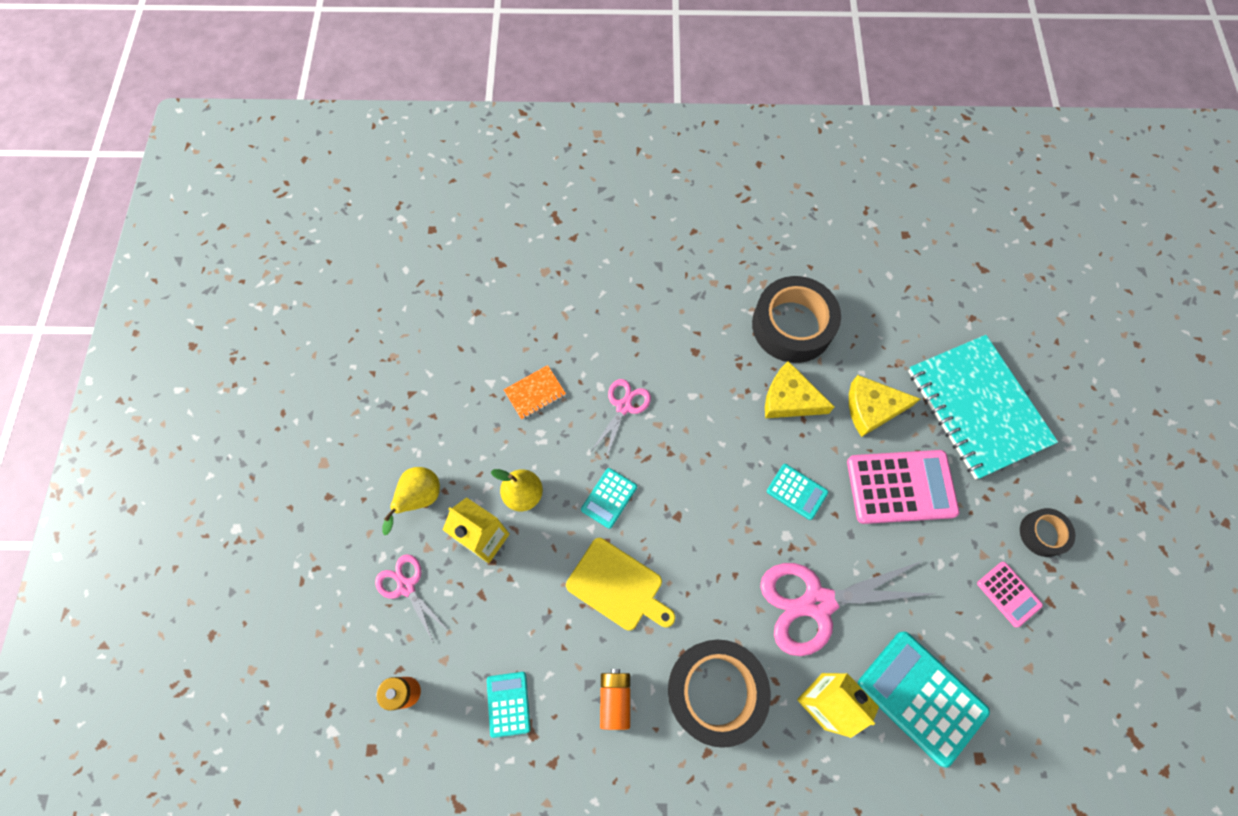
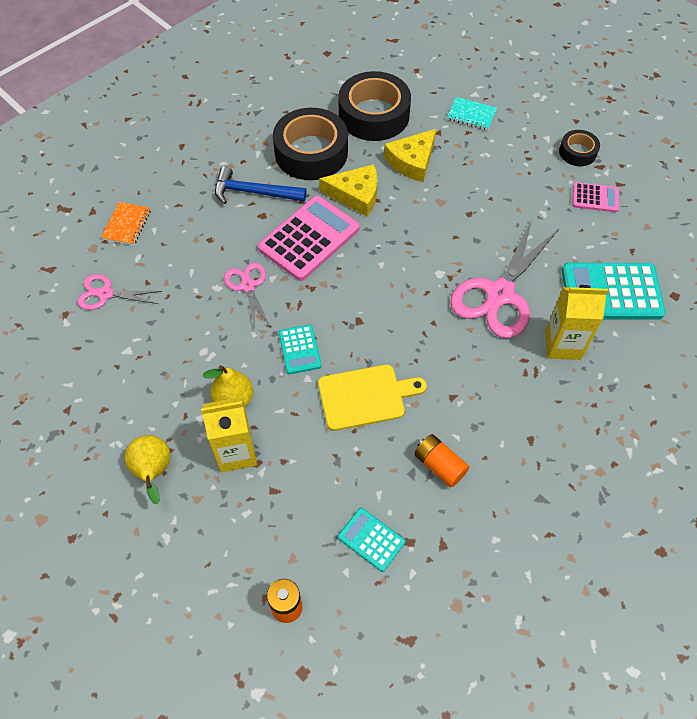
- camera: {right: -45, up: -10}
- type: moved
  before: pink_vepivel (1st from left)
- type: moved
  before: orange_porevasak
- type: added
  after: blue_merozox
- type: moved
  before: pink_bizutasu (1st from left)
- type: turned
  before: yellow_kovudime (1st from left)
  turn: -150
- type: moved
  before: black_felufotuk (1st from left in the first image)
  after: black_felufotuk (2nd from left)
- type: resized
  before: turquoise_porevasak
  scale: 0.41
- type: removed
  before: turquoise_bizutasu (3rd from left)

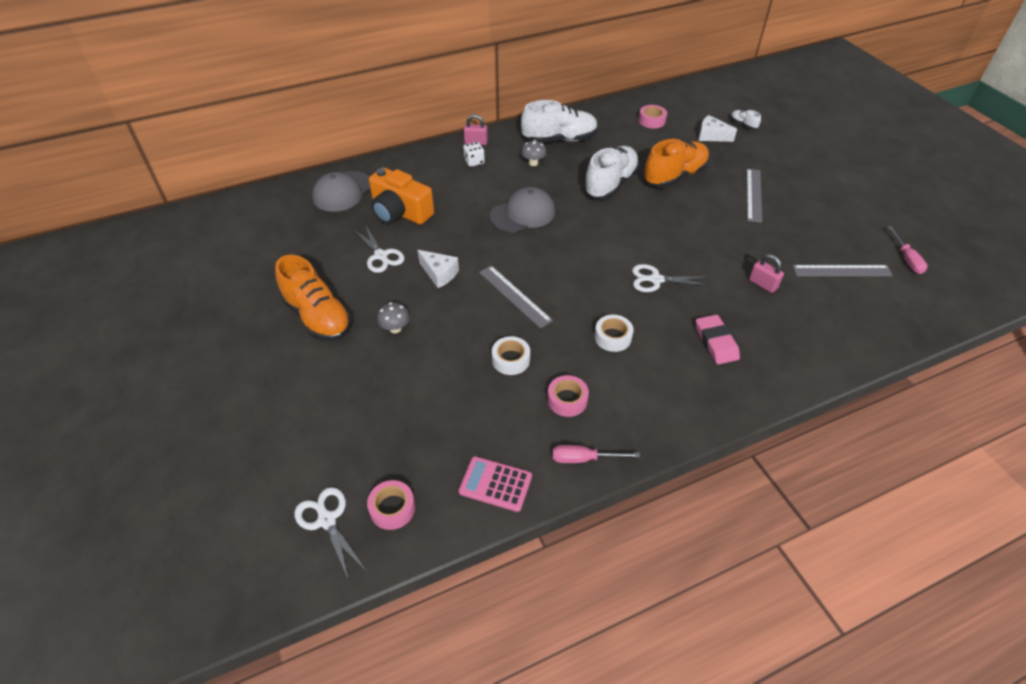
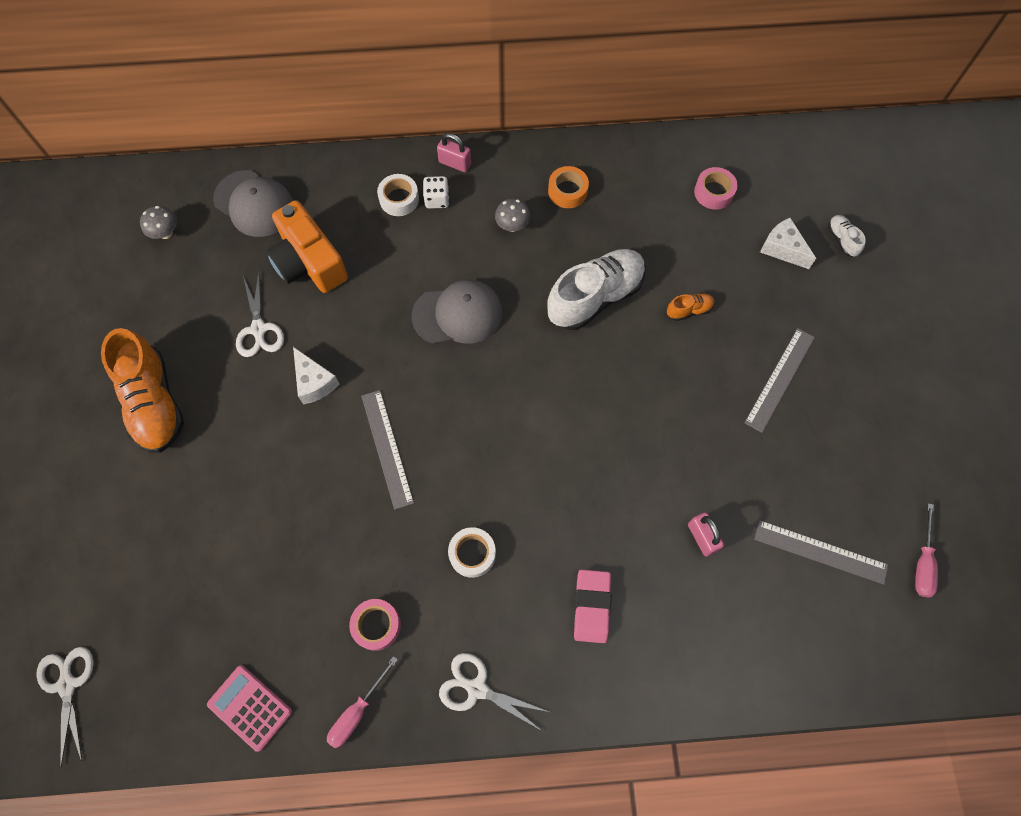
- camera: {right: 20, up: 20}
- type: moved
  before: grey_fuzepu (1st from left)
- type: turned
  before: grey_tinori (1st from left)
  turn: -105
- type: turned
  before: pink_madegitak (1st from left)
  turn: -75
- type: moved
  before: white_felufotuk (1st from left)
- type: moved
  before: white_vepivel (3rd from left)
- type: replaced
  before: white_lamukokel (1st from left)
  after: orange_felufotuk
- type: resized
  before: orange_lamukokel (2nd from left)
  scale: 0.43
- type: removed
  before: pink_felufotuk (1st from left)

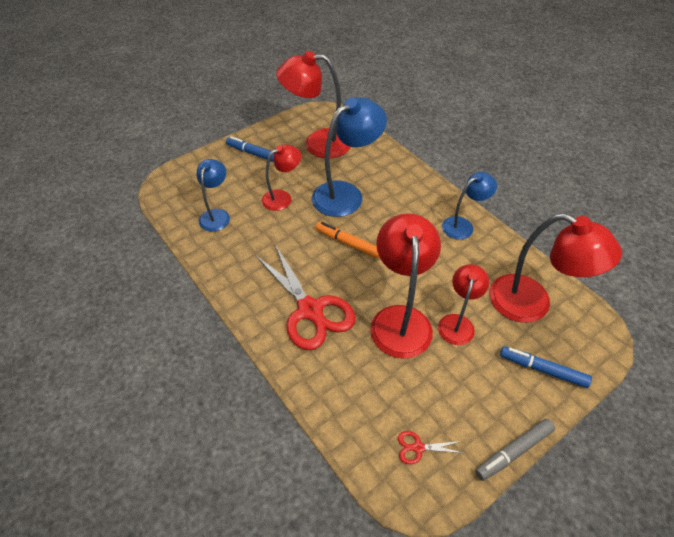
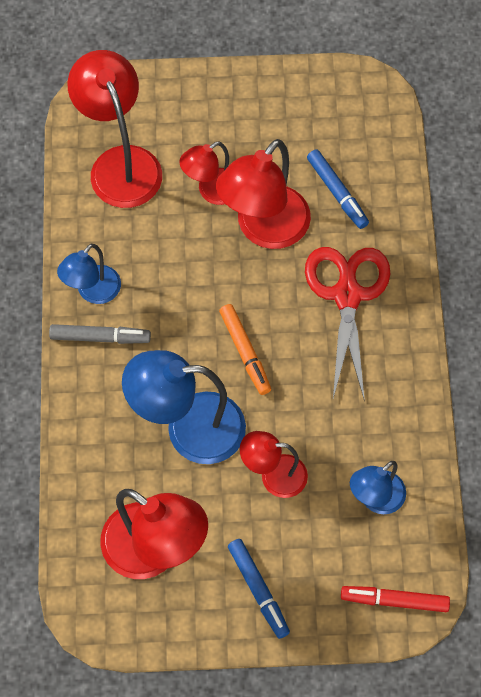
- camera: {right: -145, up: 15}
- type: moved
  before: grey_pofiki
- type: turned
  before: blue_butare (3rd from left in the first image)
  turn: -60
- type: moved
  before: blue_pofiki (2nd from left)
- type: added
  after: red_pofiki
- type: removed
  before: red_vepivel (2nd from left)

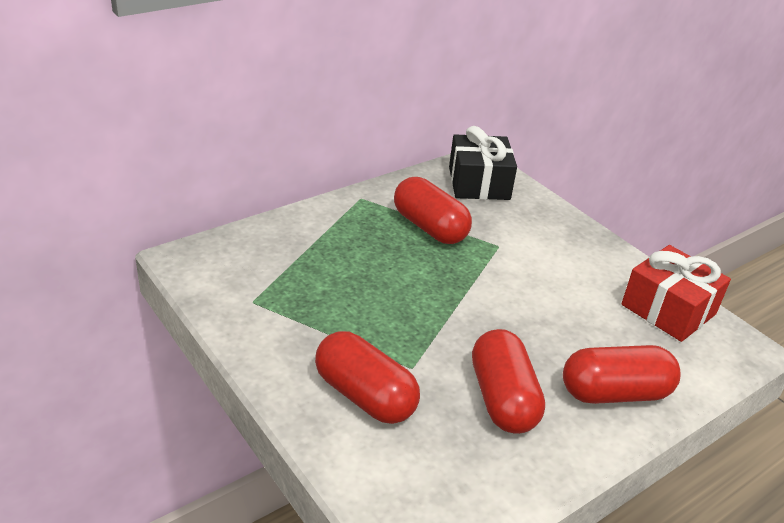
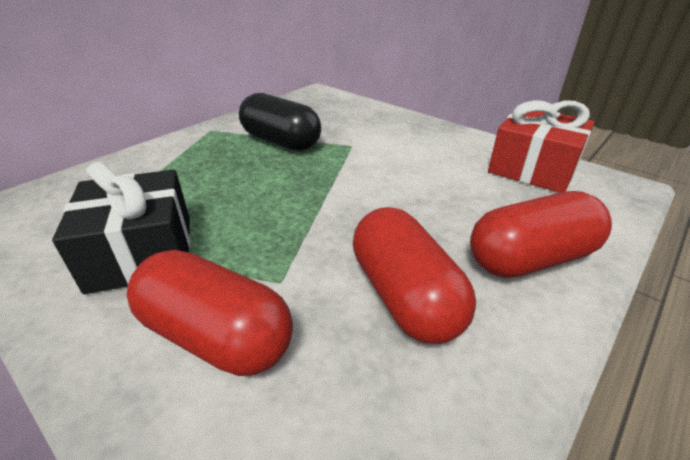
- camera: {right: -10, up: 0}
- type: moved
  before: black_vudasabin
- type: recoloured
  before: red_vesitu (2nd from left)
  after: black_vesitu

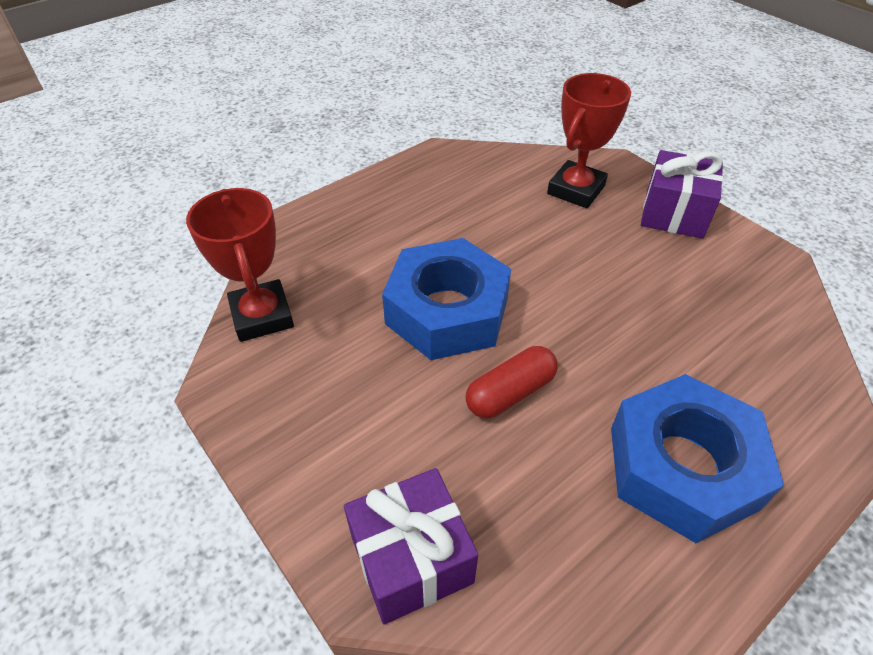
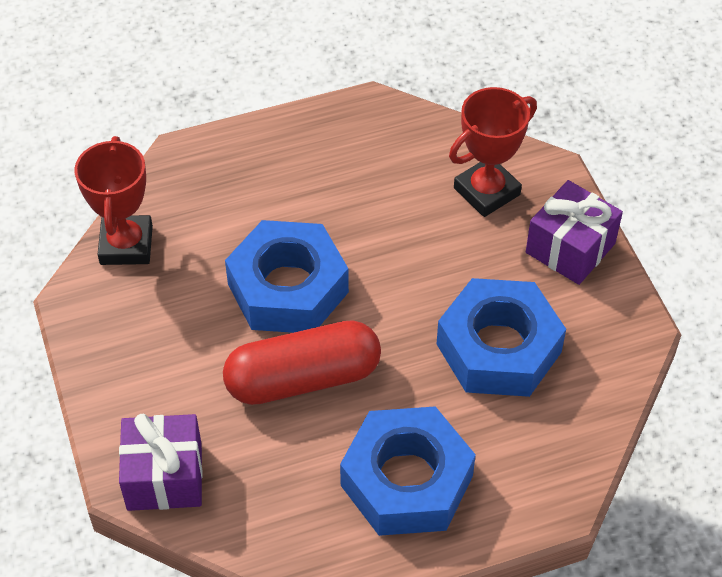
- camera: {right: 20, up: 5}
- type: resized
  before: red_vesitu
  scale: 1.7
- type: added
  after: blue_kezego (3rd from left)

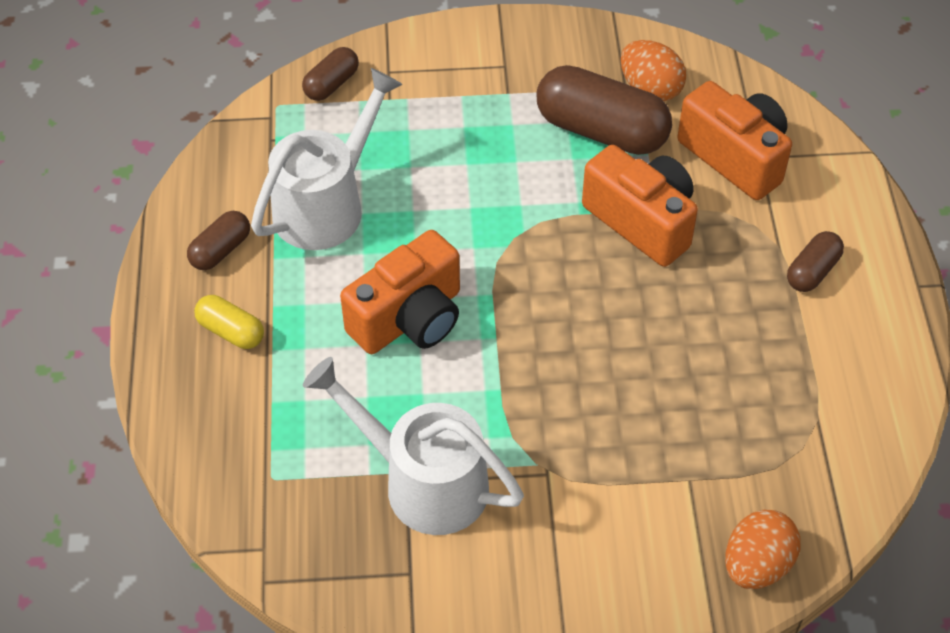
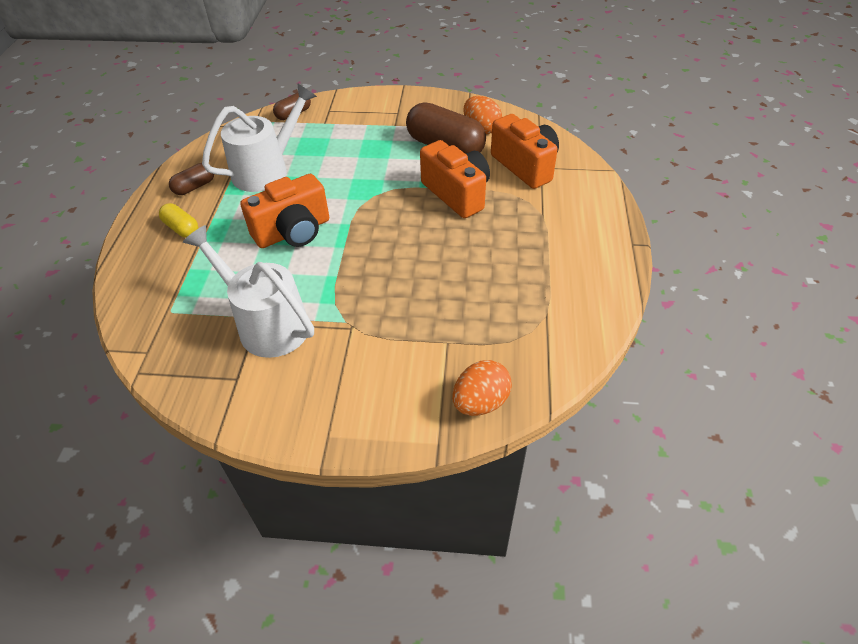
- camera: {right: 10, up: -5}
- type: removed
  before: brown_vesitu (4th from left)

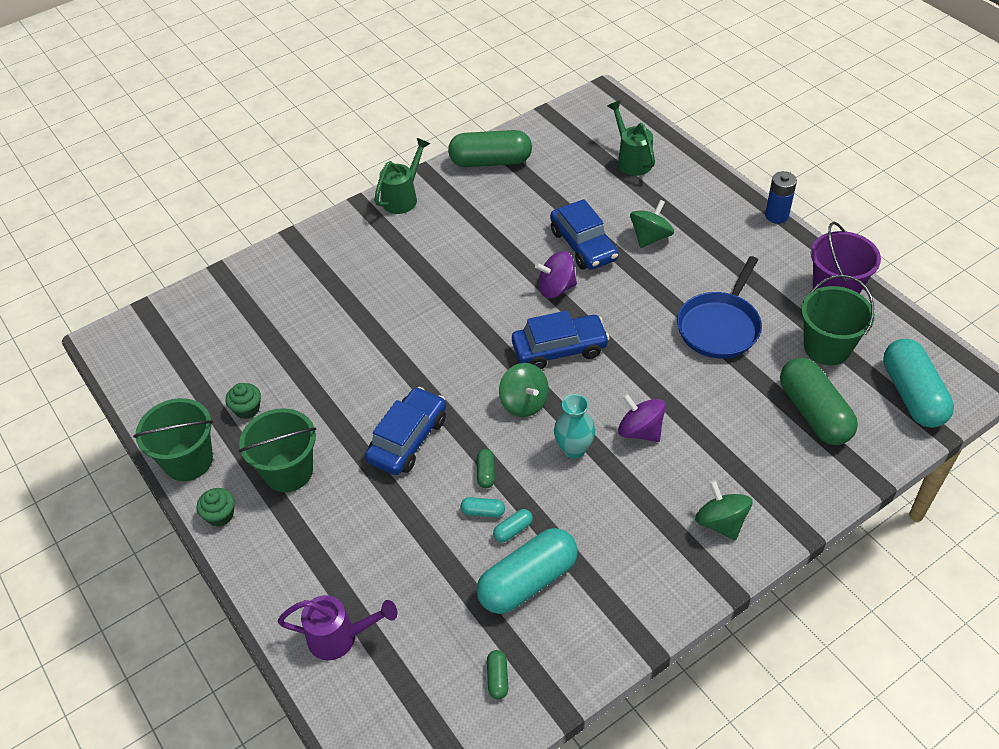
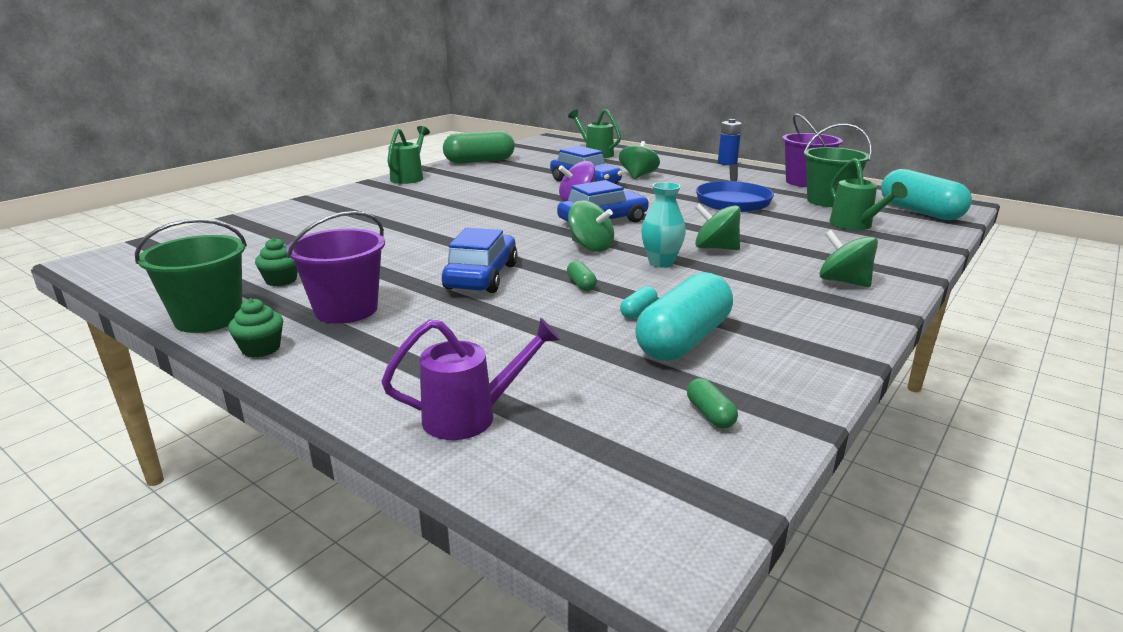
- camera: {right: -20, up: -25}
- type: recoloured
  before: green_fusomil (2nd from left)
  after: purple_fusomil (1st from left)
- type: recoloured
  before: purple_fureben (2nd from left)
  after: green_fureben (3rd from left)
- type: replaced
  before: green_vesitu (4th from left)
  after: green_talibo (3rd from left)
- type: removed
  before: turquoise_vesitu (1st from left)

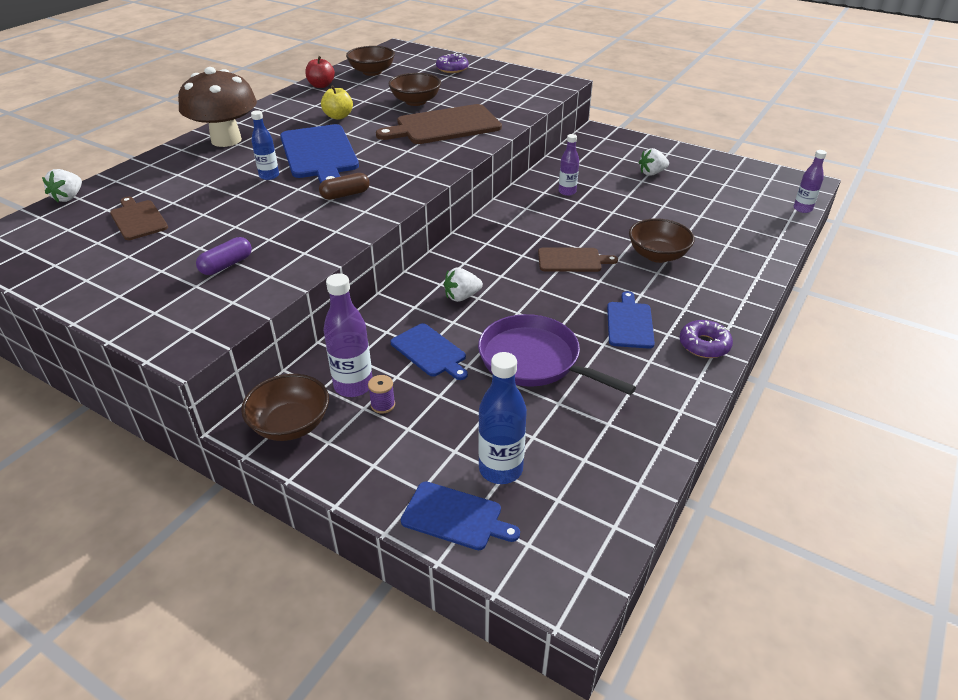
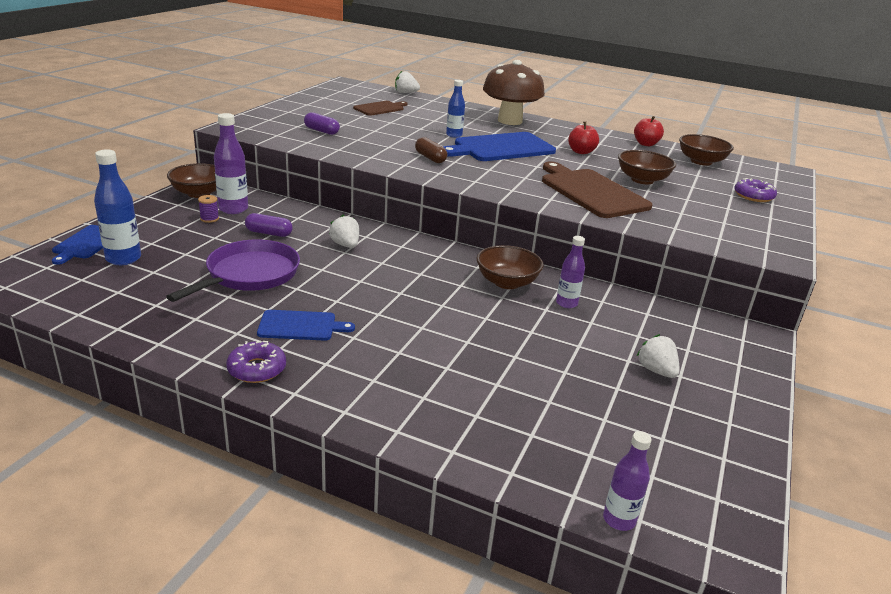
- camera: {right: 80, up: -10}
- type: replaced
  before: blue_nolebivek (2nd from left)
  after: purple_vesitu (1st from left)
- type: moved
  before: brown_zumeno (4th from left in the first image)
  after: brown_zumeno (2nd from left)
- type: recoloured
  before: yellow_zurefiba
  after: red_zurefiba (1st from left)
- type: removed
  before: brown_nolebivek (3rd from left)

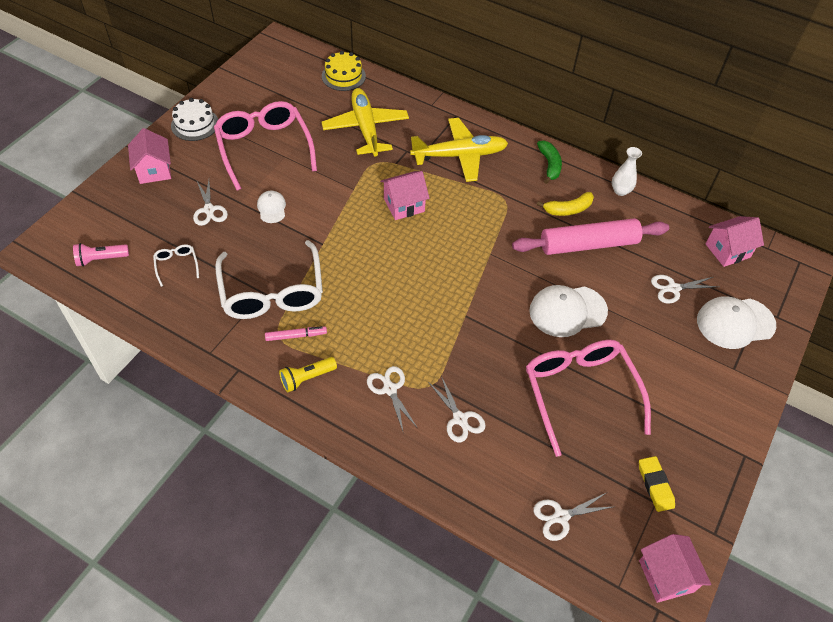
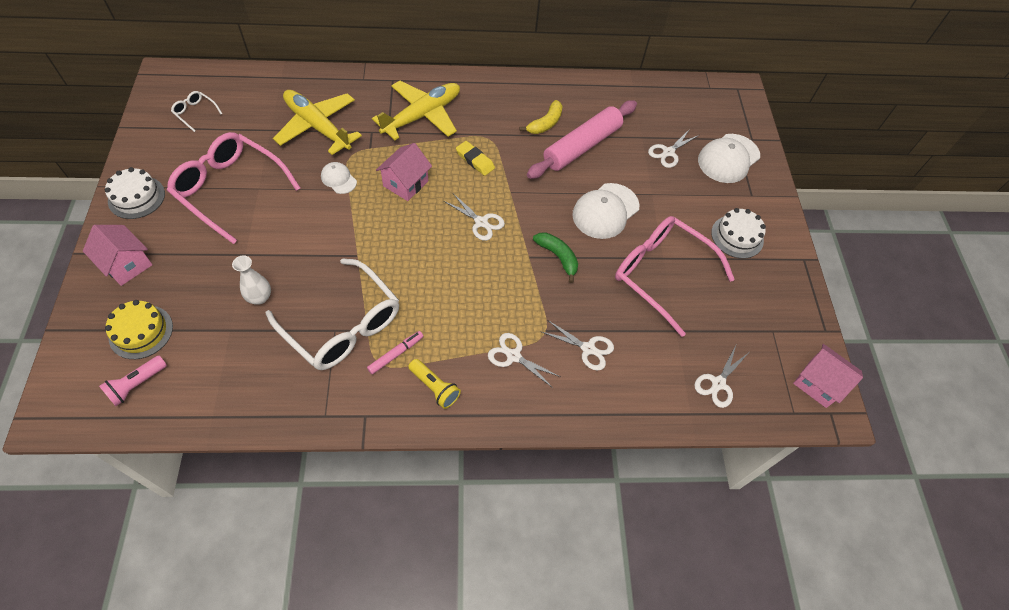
- camera: {right: -35, up: 5}
- type: moved
  before: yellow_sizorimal
- type: moved
  before: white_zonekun (1st from left)
- type: moved
  before: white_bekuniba
- type: moved
  before: white_tinori (1st from left)
- type: turned
  before: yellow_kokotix
  turn: -75
- type: moved
  before: white_vepivel (1st from left)
- type: moved
  before: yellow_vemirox
- type: moved
  before: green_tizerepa
- type: added
  after: white_sizorimal (2nd from left)
- type: removed
  before: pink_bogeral (4th from left)

